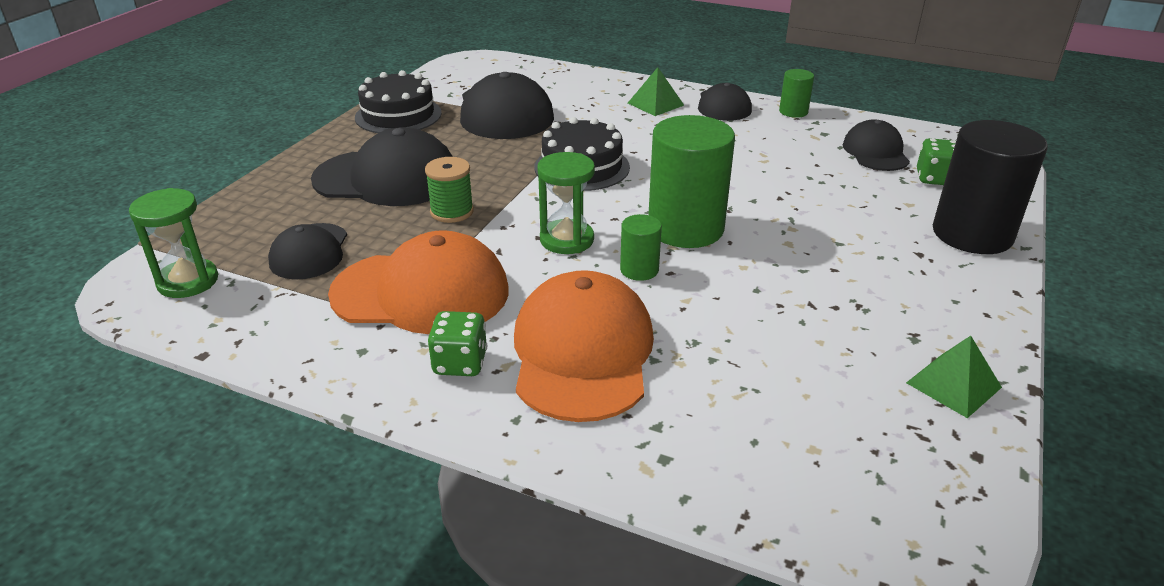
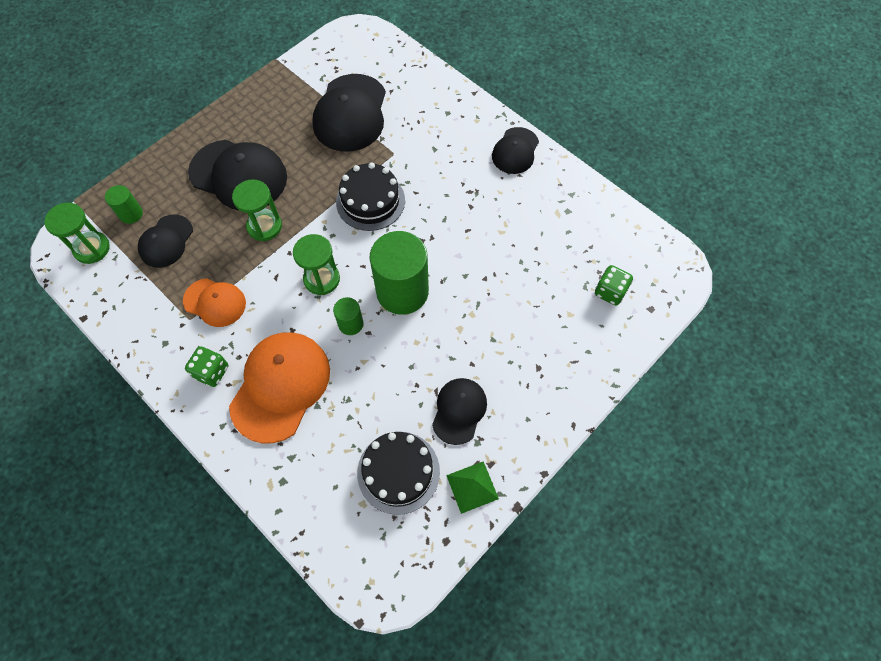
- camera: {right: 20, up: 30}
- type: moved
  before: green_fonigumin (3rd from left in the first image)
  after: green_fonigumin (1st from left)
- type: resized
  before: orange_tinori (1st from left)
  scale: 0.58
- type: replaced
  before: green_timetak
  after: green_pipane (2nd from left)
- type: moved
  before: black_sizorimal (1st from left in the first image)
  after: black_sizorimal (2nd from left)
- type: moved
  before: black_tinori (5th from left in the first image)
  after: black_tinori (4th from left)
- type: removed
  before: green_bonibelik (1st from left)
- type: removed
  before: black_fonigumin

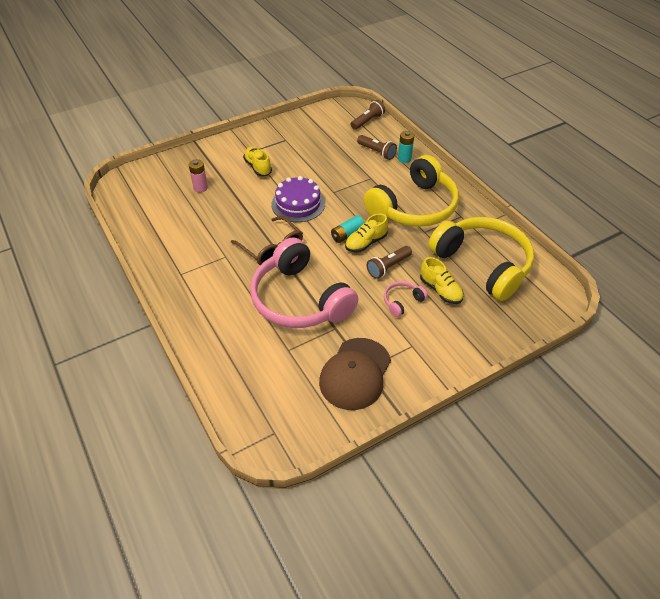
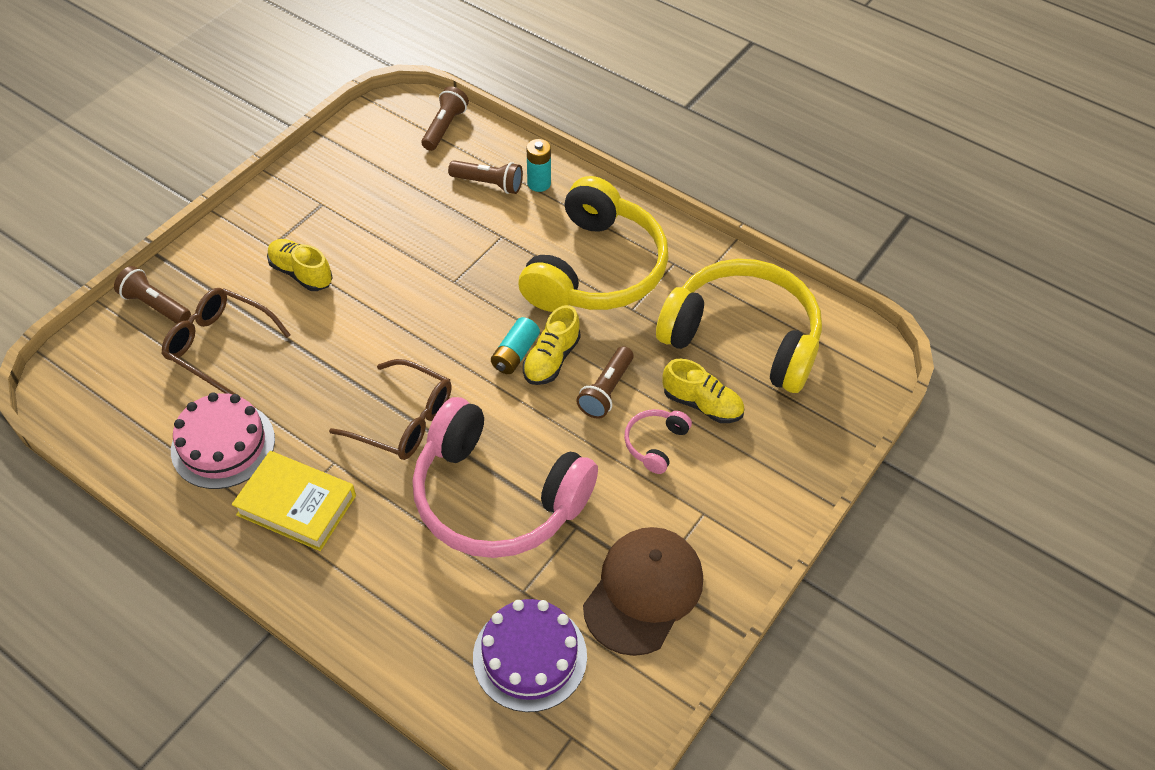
- camera: {right: -25, up: 5}
- type: added
  after: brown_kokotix (1st from left)
- type: replaced
  before: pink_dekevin
  after: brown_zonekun (1st from left)
- type: added
  after: pink_sizorimal
- type: added
  after: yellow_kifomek
- type: moved
  before: purple_sizorimal
- type: turned
  before: brown_tinori
  turn: -150

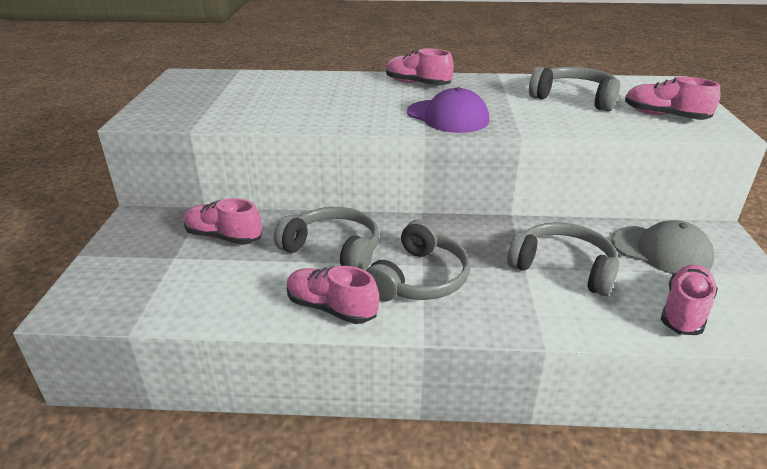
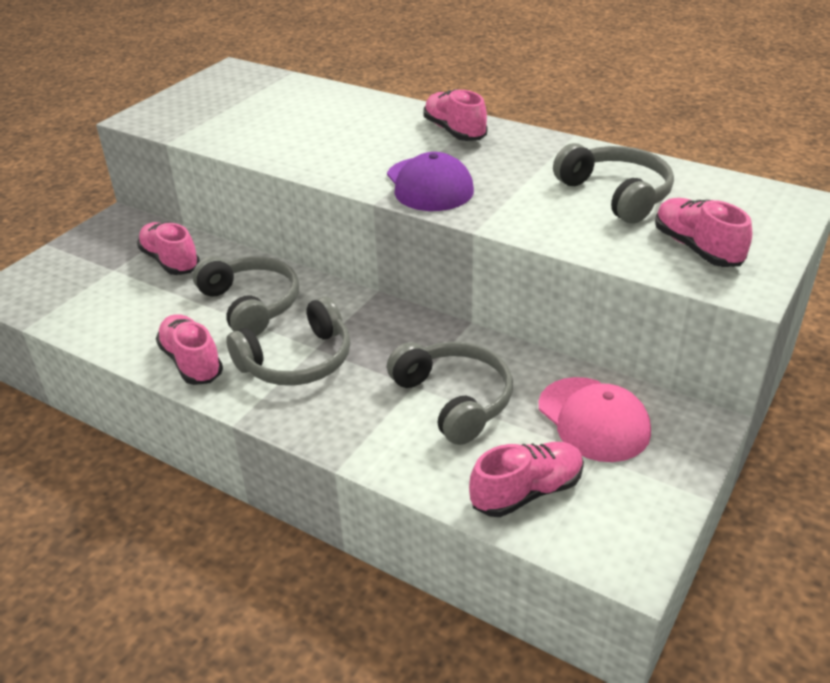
- camera: {right: 30, up: 5}
- type: recoloured
  before: grey_tinori
  after: pink_tinori

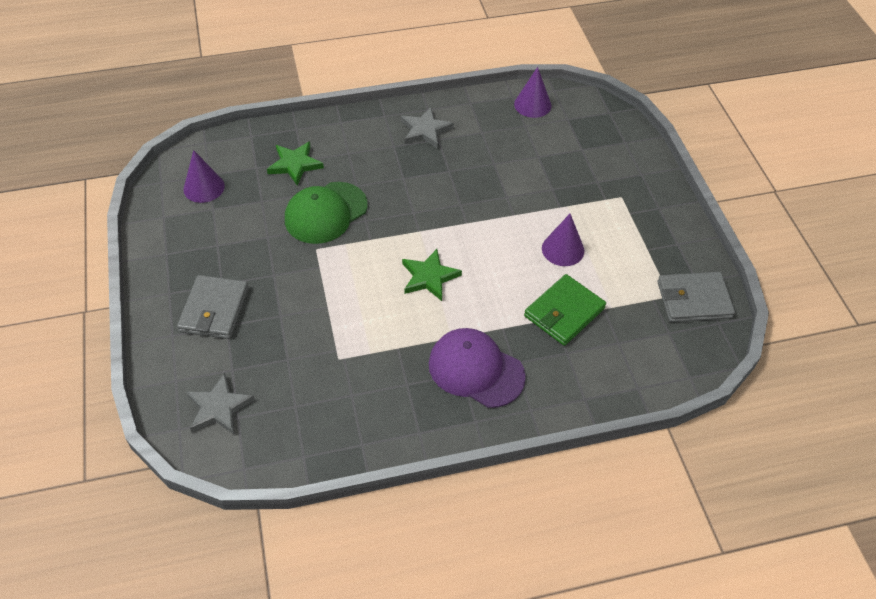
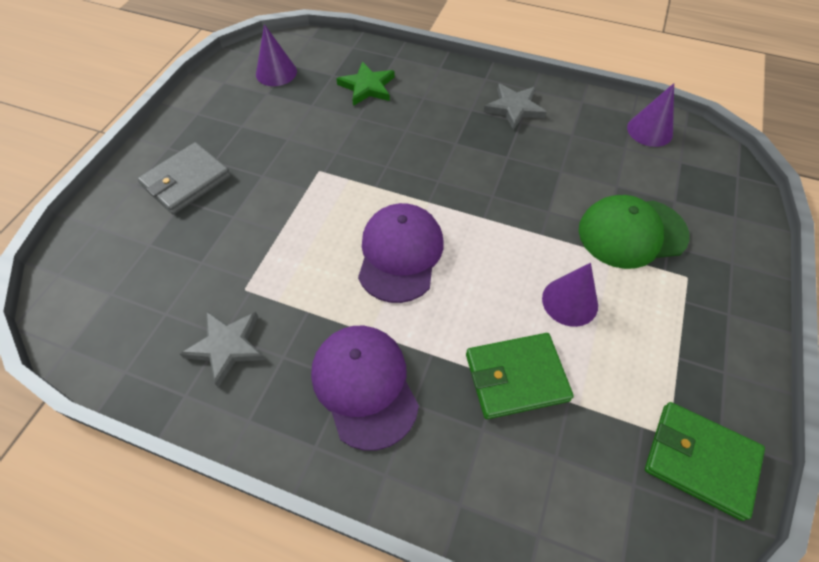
- camera: {right: 35, up: 5}
- type: moved
  before: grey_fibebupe (1st from left)
- type: replaced
  before: green_fibebupe (2nd from left)
  after: purple_tinori (2nd from left)
- type: moved
  before: green_tinori
- type: recoloured
  before: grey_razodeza (2nd from left)
  after: green_razodeza (2nd from left)

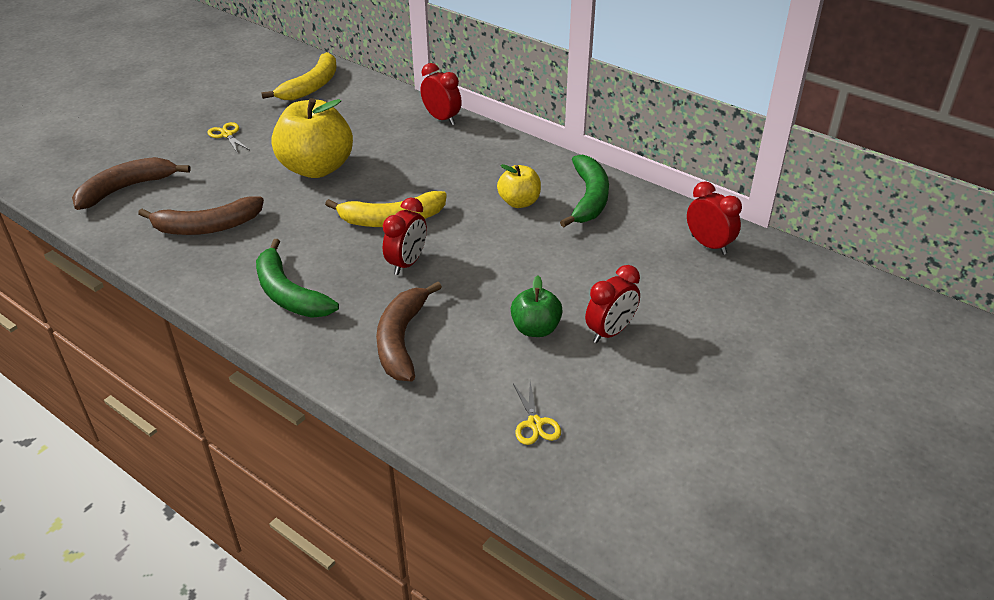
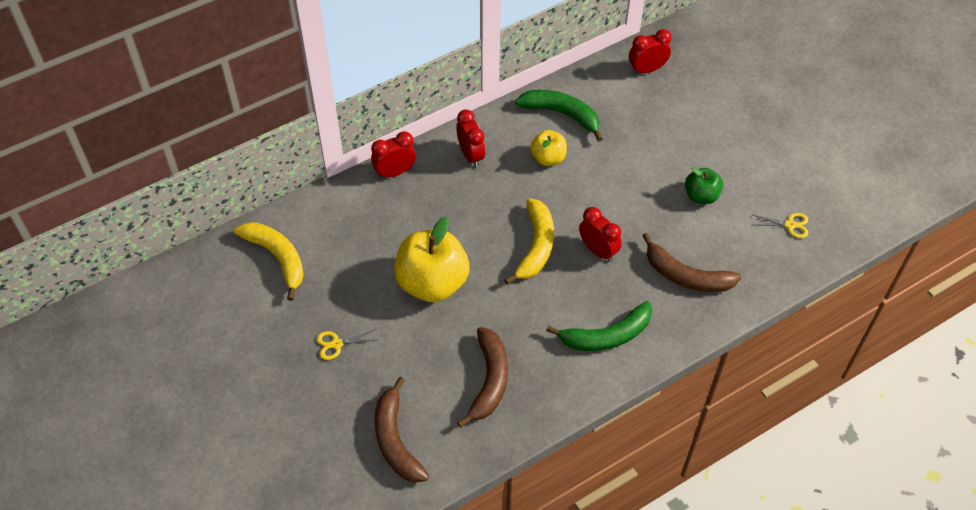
- camera: {right: -70, up: 15}
- type: moved
  before: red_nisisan (3rd from left in the first image)
  after: red_nisisan (2nd from left)

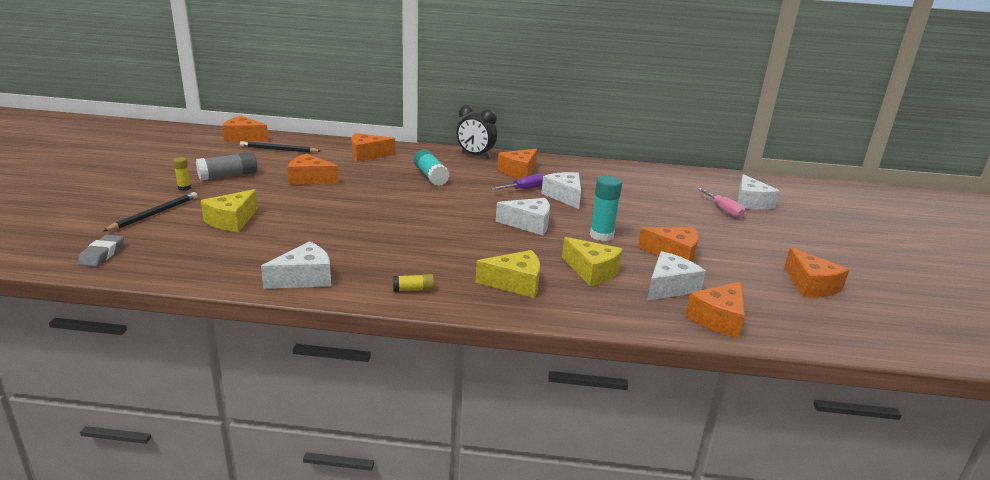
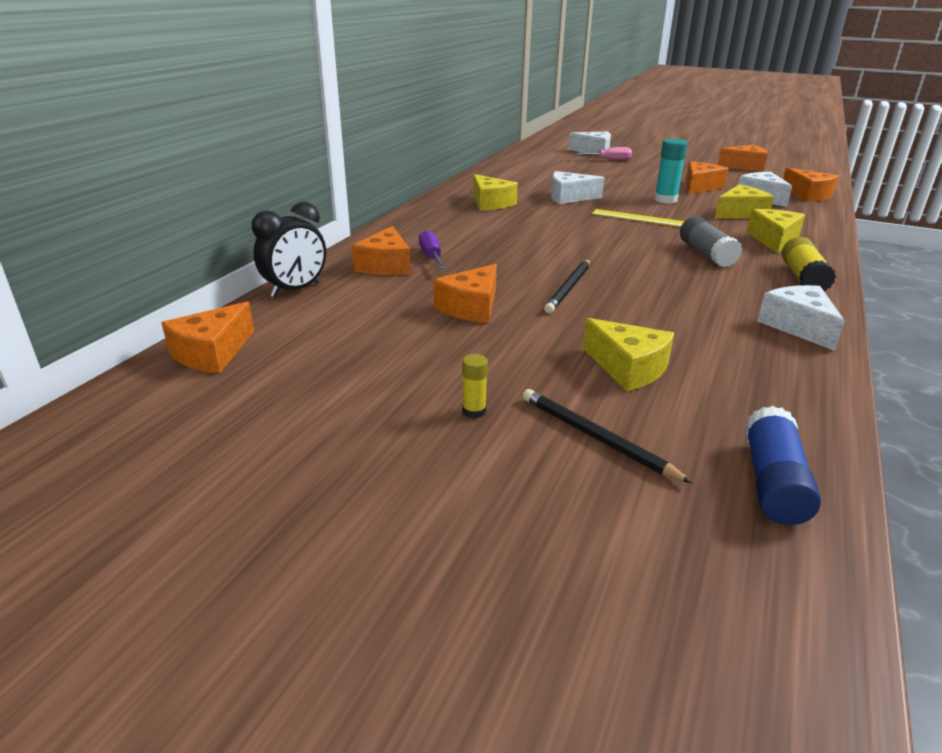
- camera: {right: -70, up: 5}
- type: moved
  before: black_nisisan
- type: moved
  before: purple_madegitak
- type: recoloured
  before: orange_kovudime (4th from left)
  after: yellow_kovudime (1st from left)
- type: moved
  before: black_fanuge (2nd from left in the first image)
  after: black_fanuge (1st from left)
- type: replaced
  before: white_kovudime (2nd from left)
  after: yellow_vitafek
- type: moved
  before: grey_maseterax
- type: replaced
  before: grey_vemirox
  after: blue_maseterax
- type: resized
  before: yellow_maseterax (2nd from left)
  scale: 1.83
- type: removed
  before: turquoise_maseterax (1st from left)

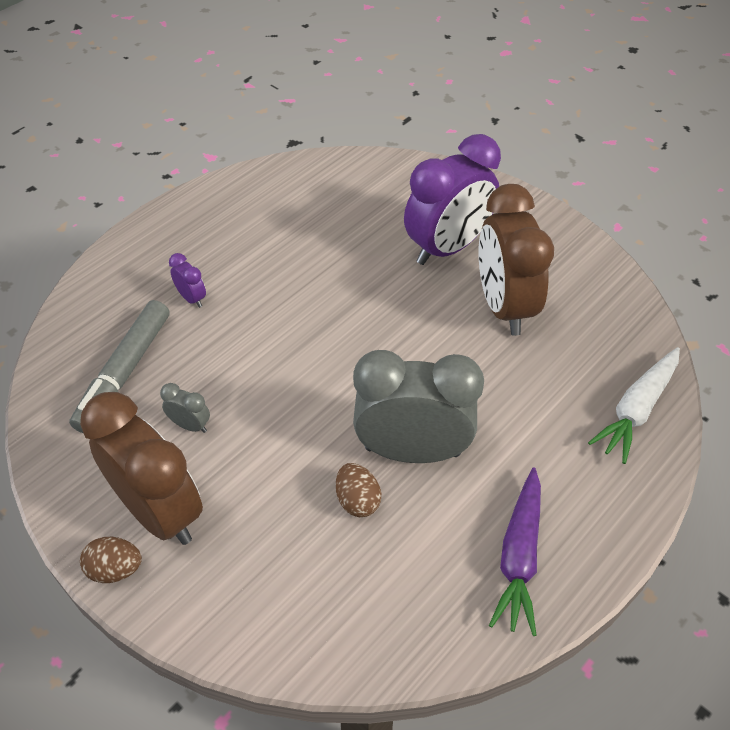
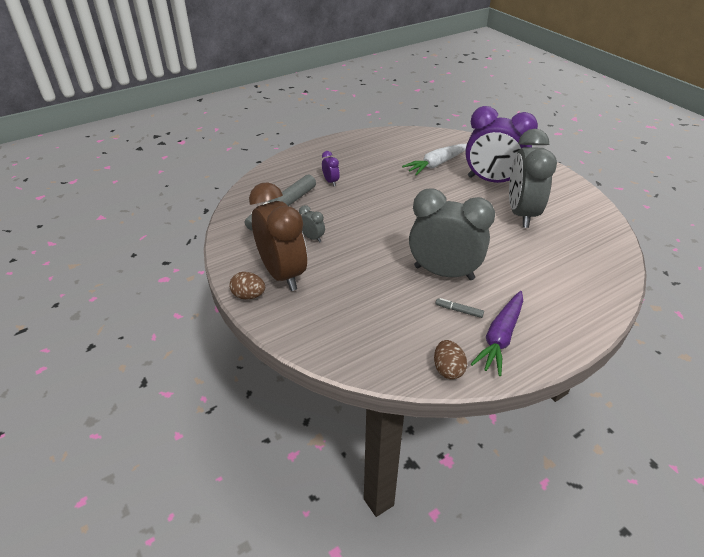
- camera: {right: 15, up: -10}
- type: moved
  before: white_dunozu
- type: moved
  before: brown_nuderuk (2nd from left)
- type: added
  after: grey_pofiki (2nd from left)
- type: turned
  before: purple_nisisan (2nd from left)
  turn: 45
- type: recoloured
  before: brown_nisisan (2nd from left)
  after: grey_nisisan (3rd from left)

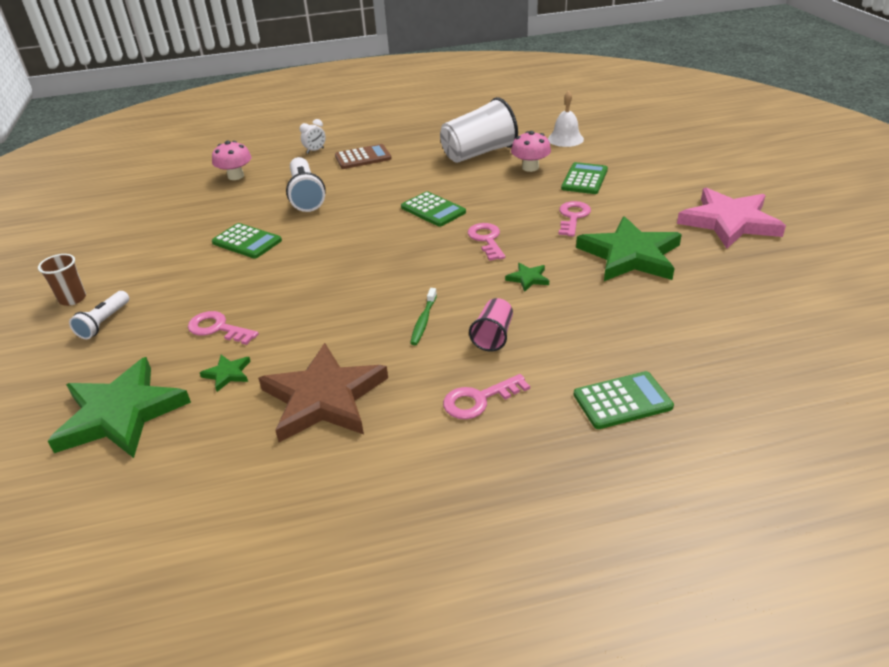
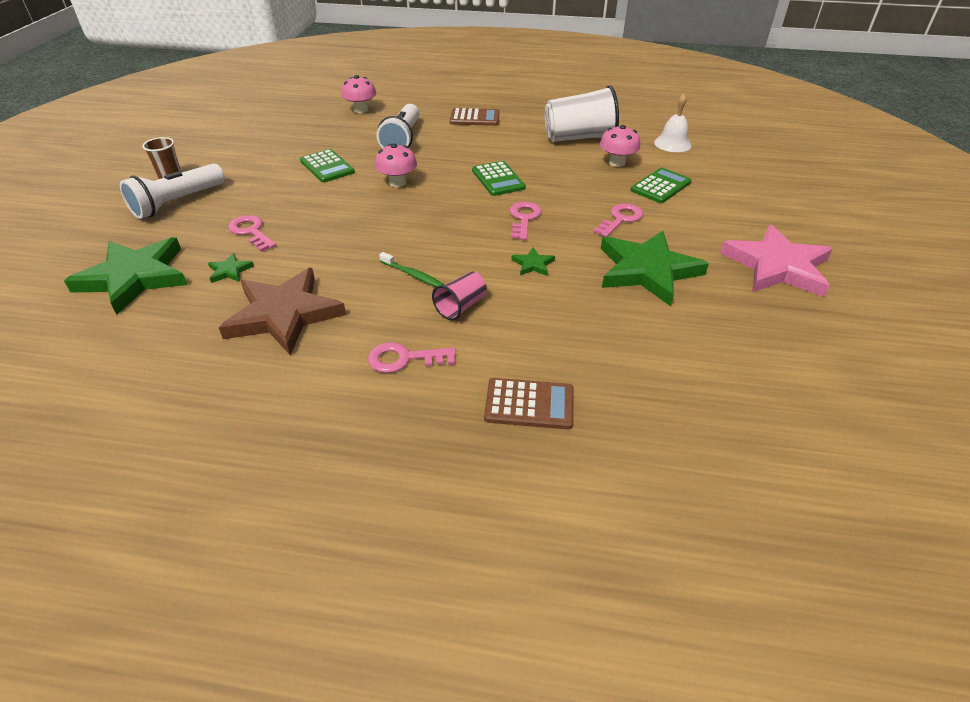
- camera: {right: 20, up: 5}
- type: resized
  before: white_kokotix (1st from left)
  scale: 1.71
- type: added
  after: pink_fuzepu (2nd from left)
- type: turned
  before: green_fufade
  turn: -90
- type: recoloured
  before: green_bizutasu (4th from left)
  after: brown_bizutasu (2nd from left)
- type: removed
  before: white_nisisan

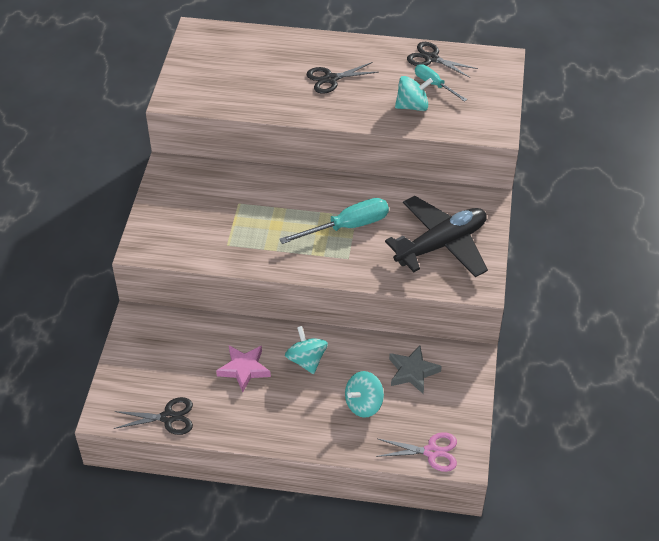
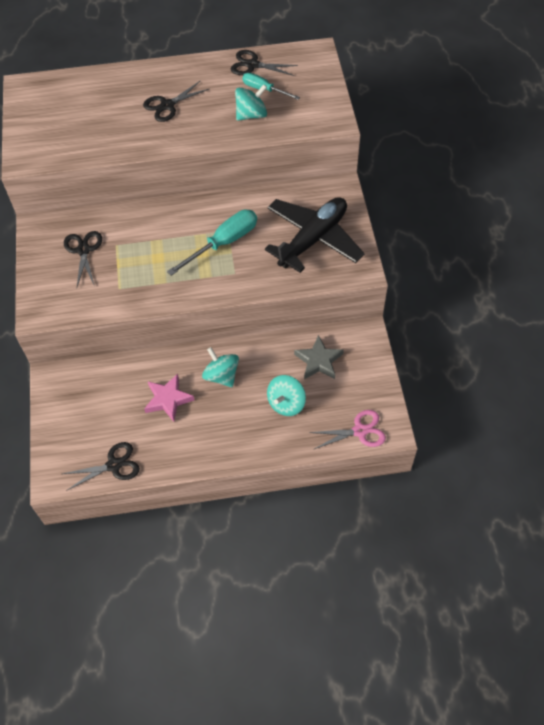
- camera: {right: -15, up: 10}
- type: added
  after: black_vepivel (1st from left)

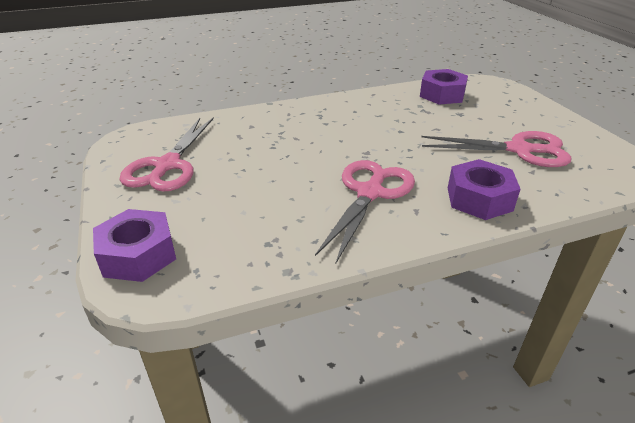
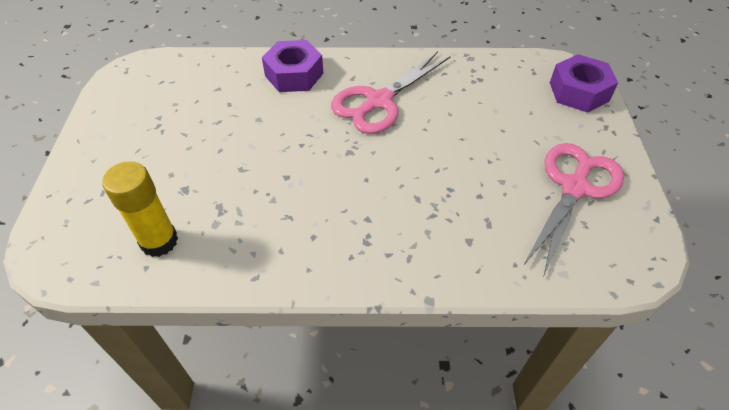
- camera: {right: -160, up: 15}
- type: replaced
  before: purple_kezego (2nd from left)
  after: yellow_maseterax
- type: removed
  before: pink_vepivel (3rd from left)

